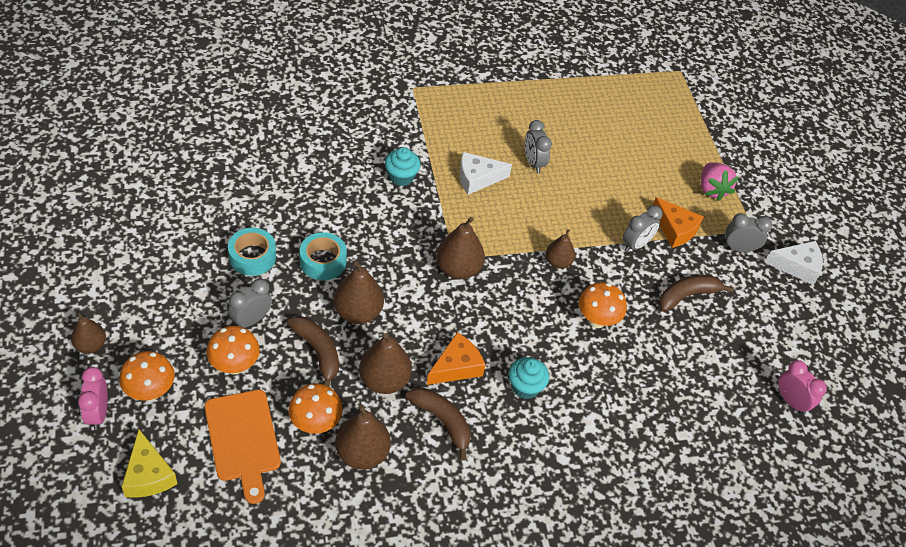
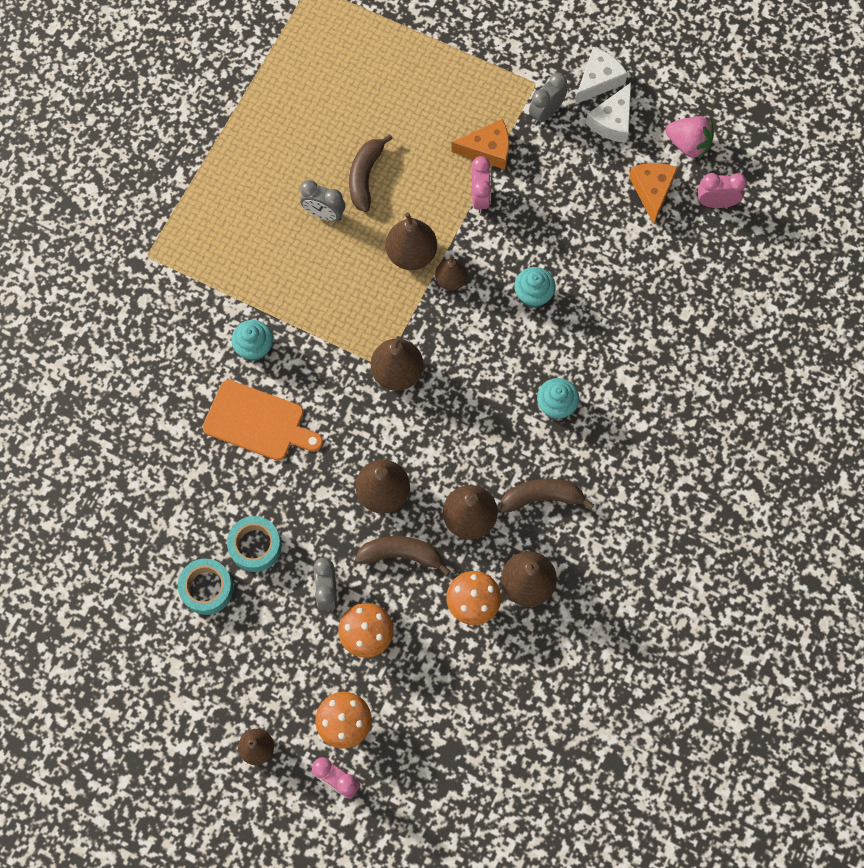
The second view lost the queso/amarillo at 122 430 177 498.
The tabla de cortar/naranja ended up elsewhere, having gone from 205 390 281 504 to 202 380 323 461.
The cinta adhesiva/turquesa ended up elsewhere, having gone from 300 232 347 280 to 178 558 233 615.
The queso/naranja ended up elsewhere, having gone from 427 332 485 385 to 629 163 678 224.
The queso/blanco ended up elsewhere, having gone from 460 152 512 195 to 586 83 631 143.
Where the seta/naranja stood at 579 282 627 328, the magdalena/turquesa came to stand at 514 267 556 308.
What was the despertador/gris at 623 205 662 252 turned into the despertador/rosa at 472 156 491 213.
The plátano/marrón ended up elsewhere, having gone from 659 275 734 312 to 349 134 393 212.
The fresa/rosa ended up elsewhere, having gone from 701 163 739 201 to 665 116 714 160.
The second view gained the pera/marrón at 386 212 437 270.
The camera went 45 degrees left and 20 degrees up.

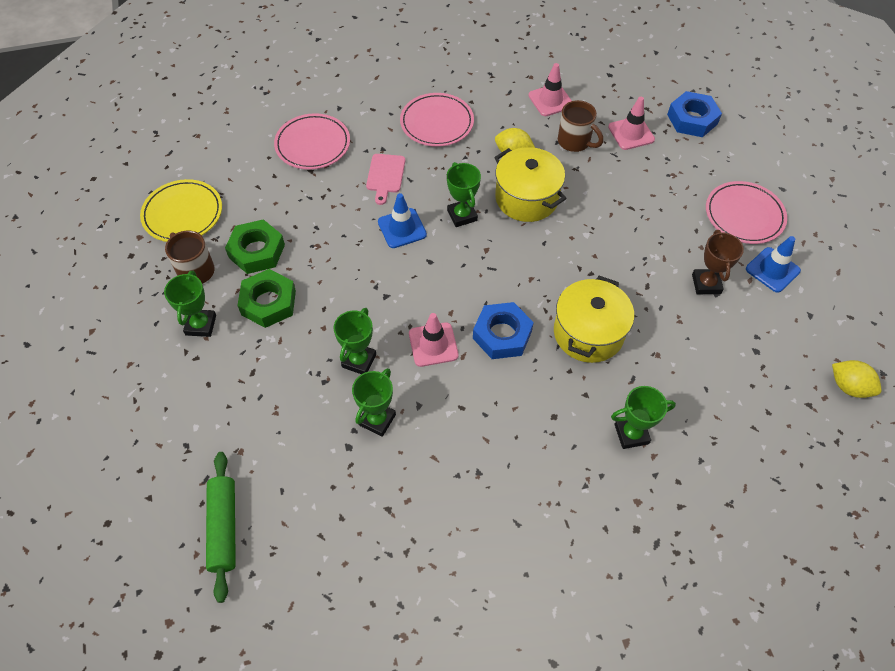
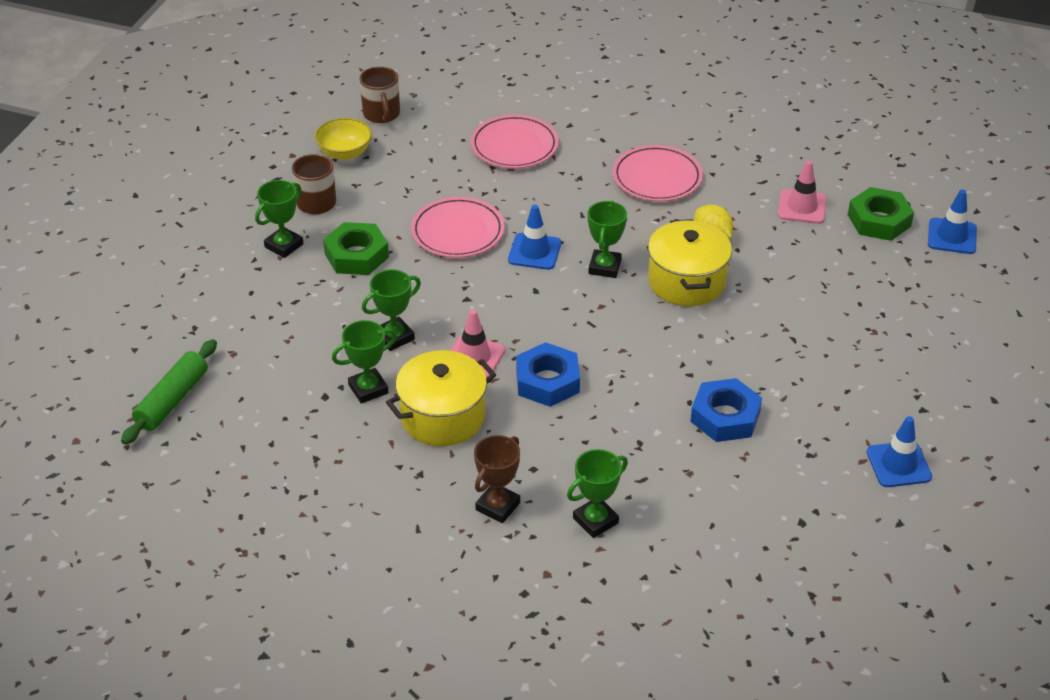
Where the plato/amarillo stood at 140 179 222 242, the cuenco/amarillo came to stand at 315 118 372 160.
The tuerca/verde ended up elsewhere, having gone from 225 219 285 274 to 848 187 914 241.
The second view lost the tabla de cortar/rosa at 366 154 405 205.
The olla/amarillo ended up elsewhere, having gone from 554 276 634 363 to 386 350 496 446.
The taza/marrón ended up elsewhere, having gone from 558 100 603 152 to 359 66 400 123.
The second view lost the cono de tráfico/rosa at 608 97 655 150.
The trofeo/verde at 611 386 676 449 ended up facing another way, 60 degrees counterclockwise from before.
The tuerca/azul ended up elsewhere, having gone from 667 91 722 137 to 690 378 762 442.
The trofeo/marrón ended up elsewhere, having gone from 692 230 744 294 to 474 435 520 523.
The plato/rosa ended up elsewhere, having gone from 706 181 787 244 to 411 197 504 258.
The second view lost the limón/amarillo at 832 360 882 398.
The second view gained the cono de tráfico/azul at 928 189 977 254.
The camera went 35 degrees right and 15 degrees down.

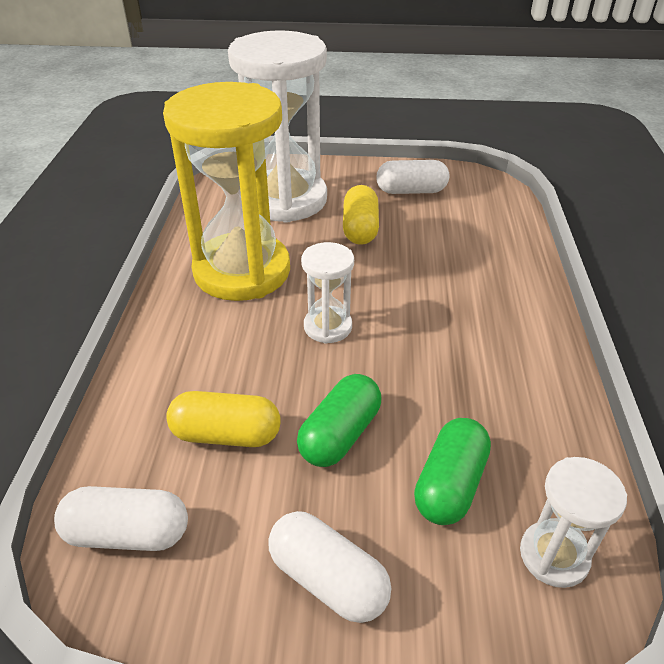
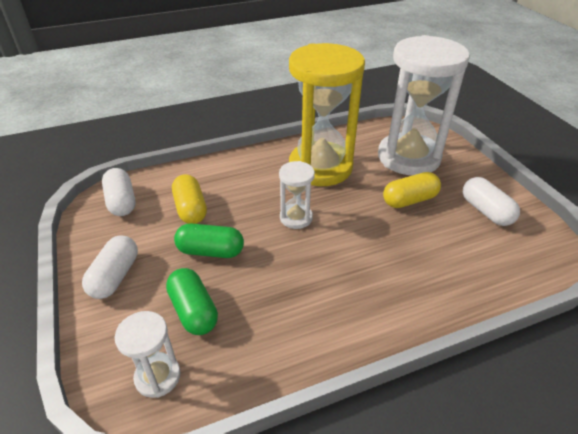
The cápsula/verde at 414 418 491 525 ended up facing another way, 60 degrees clockwise from before.
The camera went 65 degrees right and 0 degrees up.

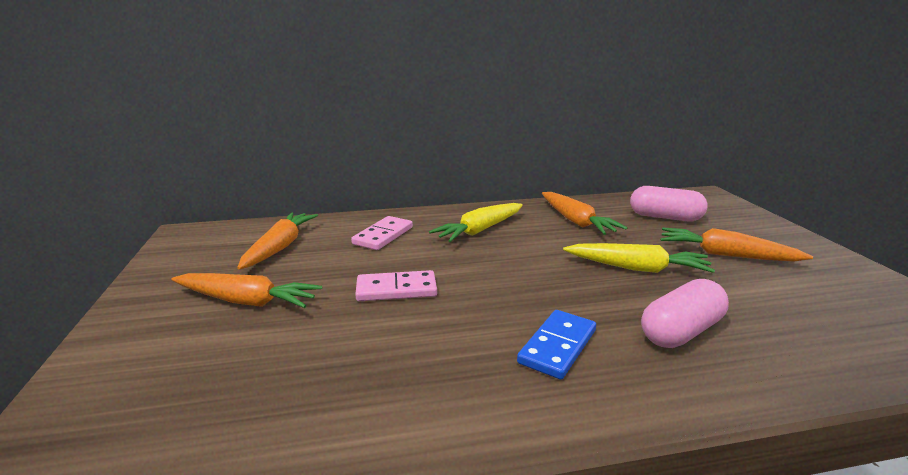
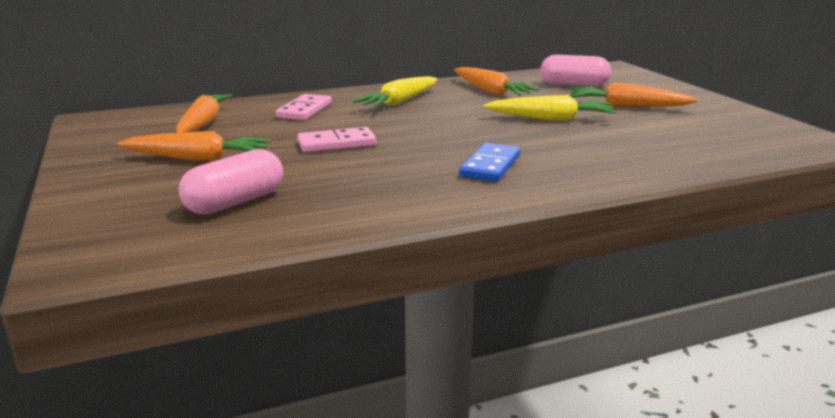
The cápsula/rosa ended up elsewhere, having gone from 641 279 729 348 to 179 149 283 215.
The camera went 10 degrees left and 0 degrees up.

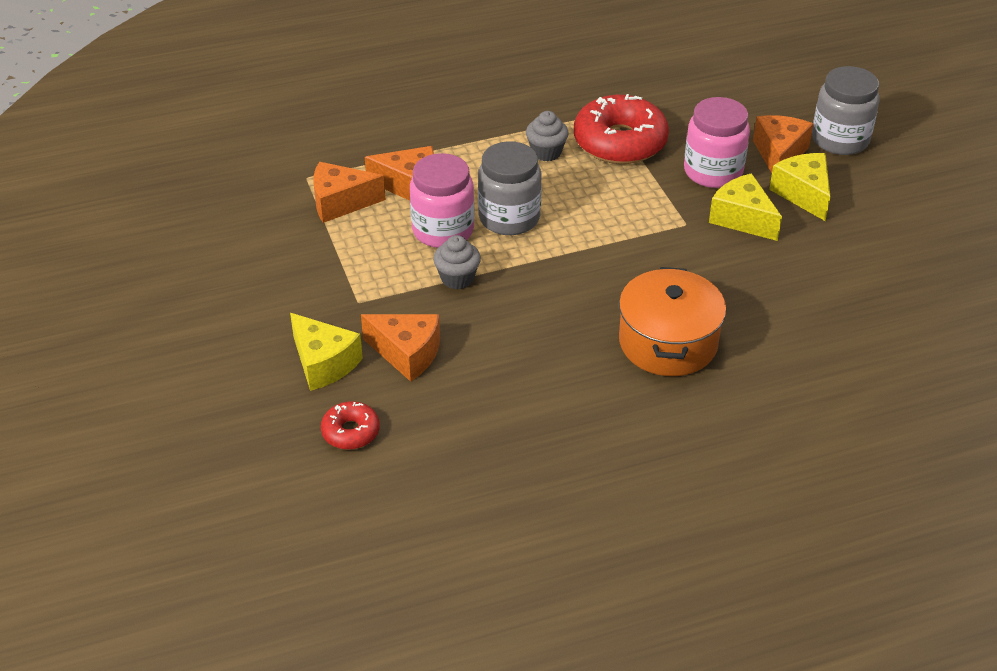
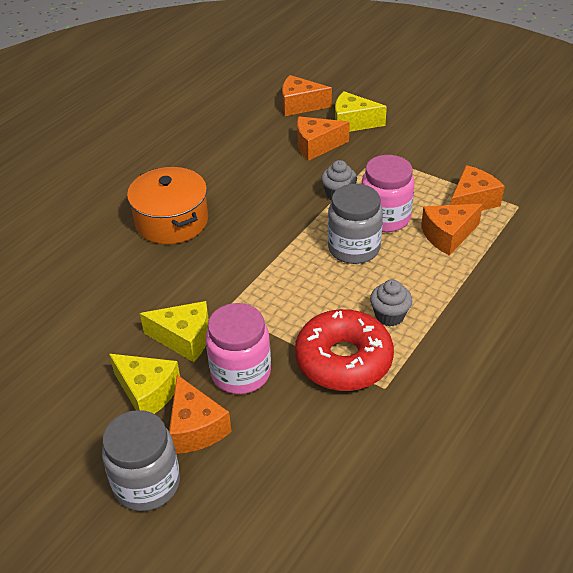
Where the rosquilla/rojo stood at 321 401 380 450, the queso/naranja came to stand at 282 75 332 116.
The camera went 145 degrees right and 0 degrees up.

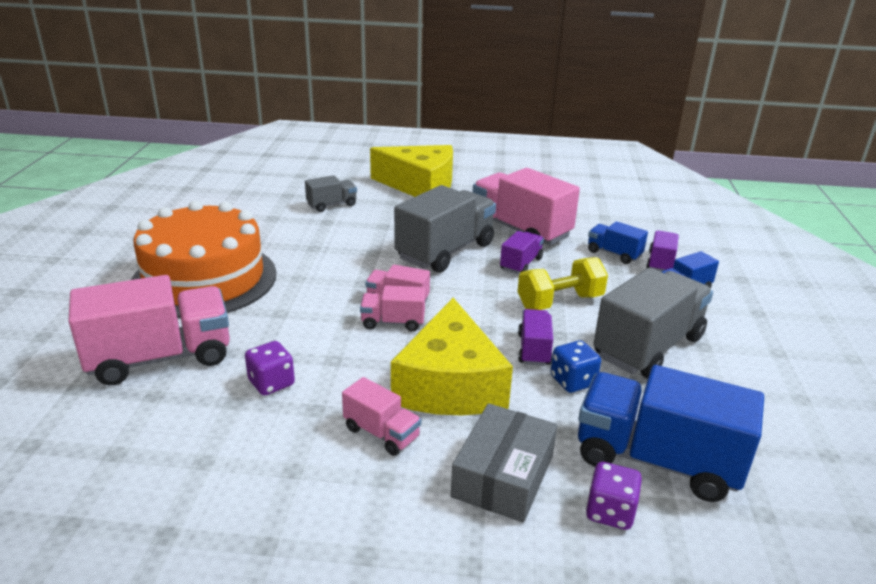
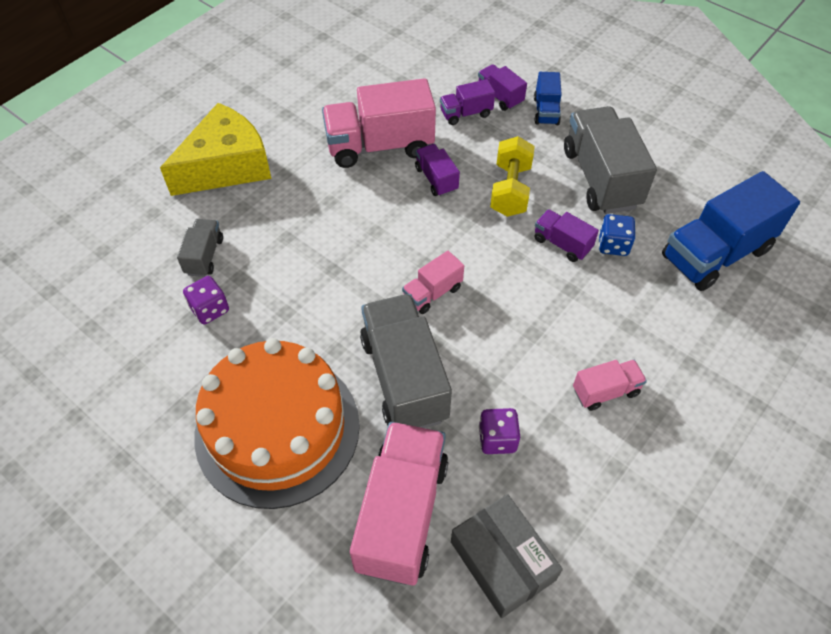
The second view lost the camión/rosa at 360 285 425 331.
The second view lost the queso/amarillo at 391 298 513 415.
The camión/gris ended up elsewhere, having gone from 394 185 496 273 to 360 294 452 428.
The caja/gris ended up elsewhere, having gone from 451 403 557 523 to 451 494 563 618.
The dado/morado ended up elsewhere, having gone from 586 462 642 530 to 183 276 229 324.
What was the camión/azul at 588 221 648 264 turned into the camión/morado at 440 79 495 125.
The camera went 55 degrees left and 25 degrees up.

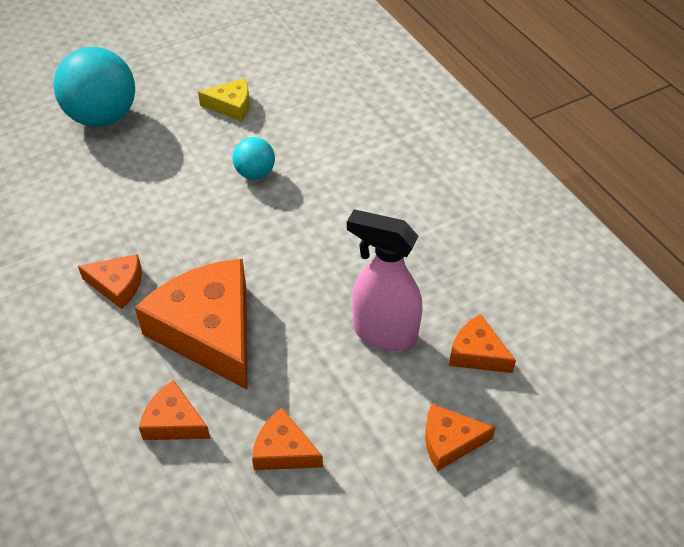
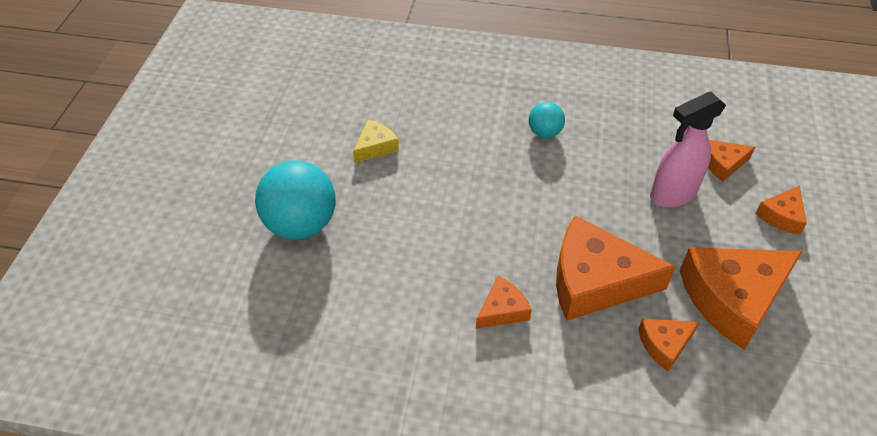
The pelota/turquesa ended up elsewhere, having gone from 233 137 275 180 to 529 102 565 138.
The size of the queso/naranja at 252 408 323 470 changed by a factor of 2.05.
The camera went 50 degrees left and 0 degrees up.

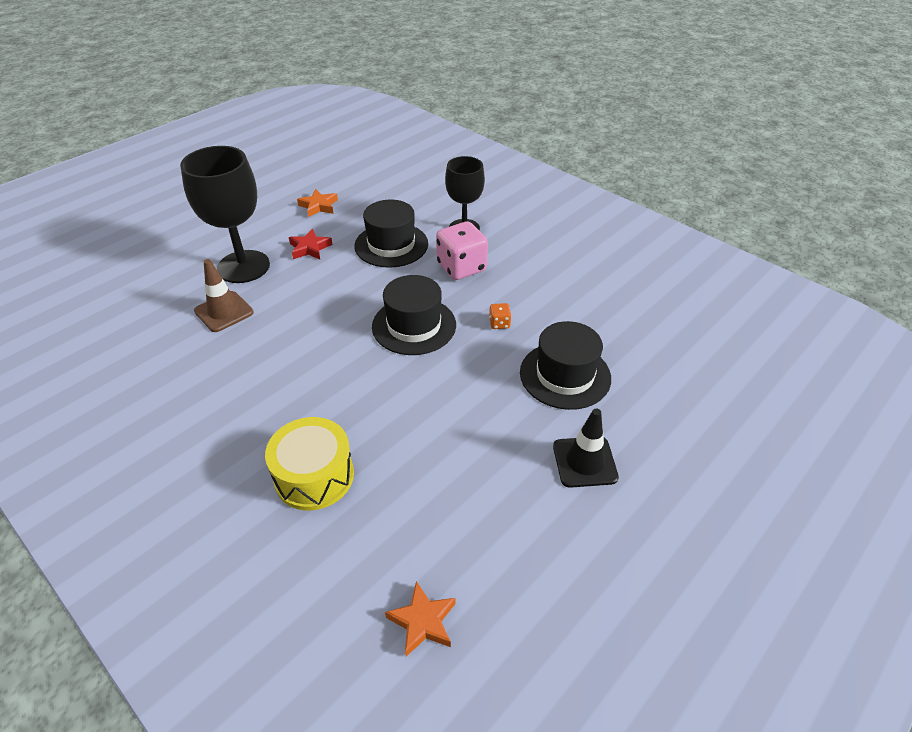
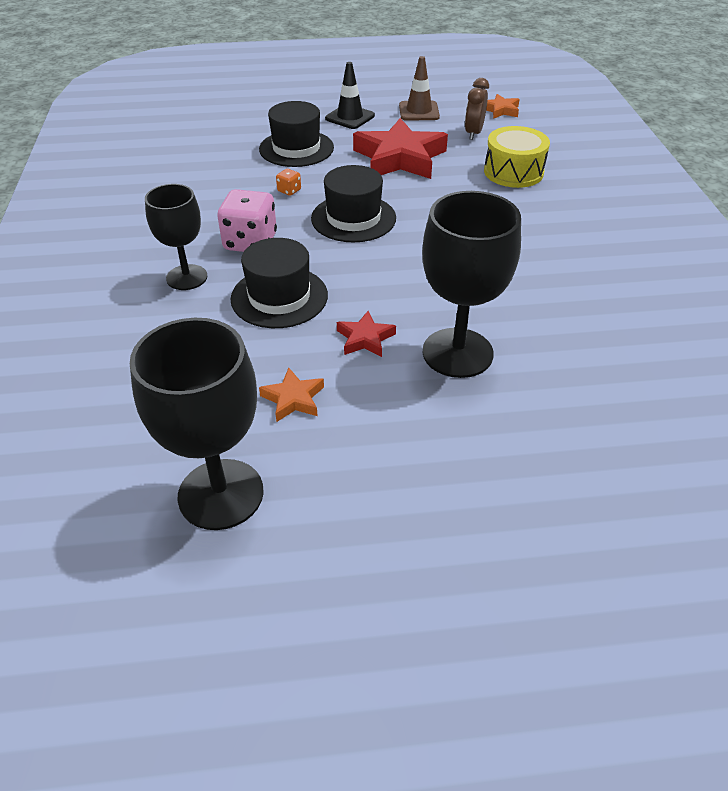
The cono de tráfico/marrón ended up elsewhere, having gone from 194 259 254 332 to 399 56 440 121.
The second view gained the copa/negro at 130 318 264 530.
The second view gained the estrella/rojo at 353 118 448 179.
The second view gained the despertador/marrón at 465 78 489 140.
The camera went 140 degrees left and 0 degrees up.

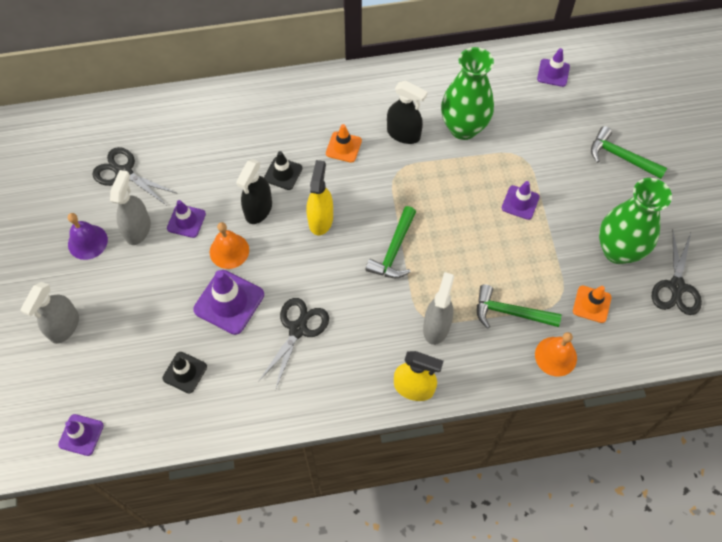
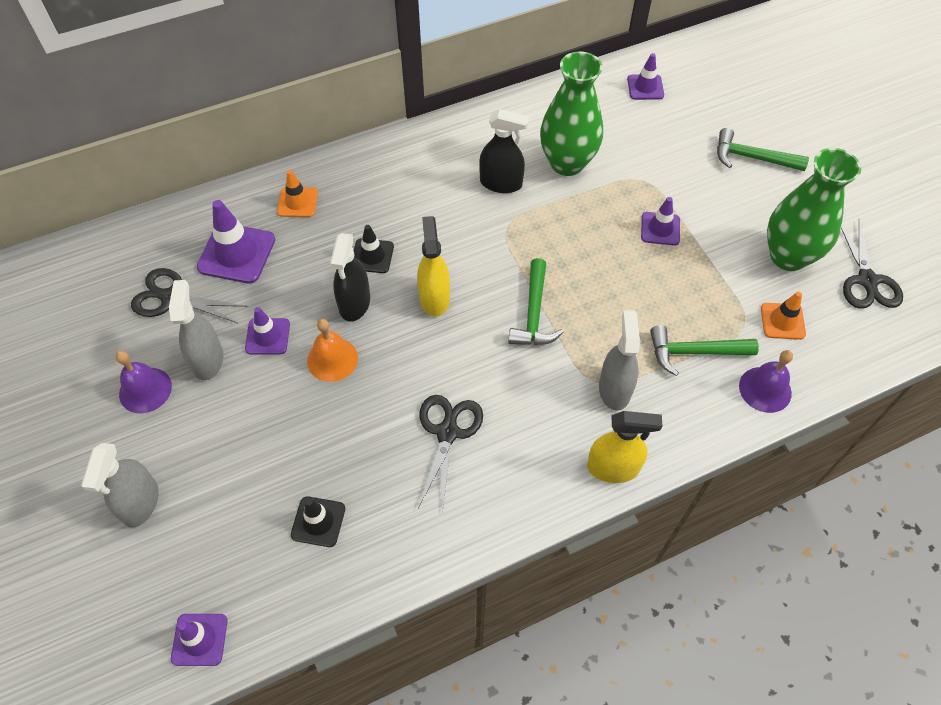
The cono de tráfico/morado ended up elsewhere, having gone from 193 270 264 335 to 196 200 275 284.
The cono de tráfico/naranja ended up elsewhere, having gone from 326 124 362 163 to 277 170 318 217.
What was the campana/naranja at 535 332 577 377 turned into the campana/morado at 739 350 793 413.
The camera went 15 degrees left and 5 degrees down.

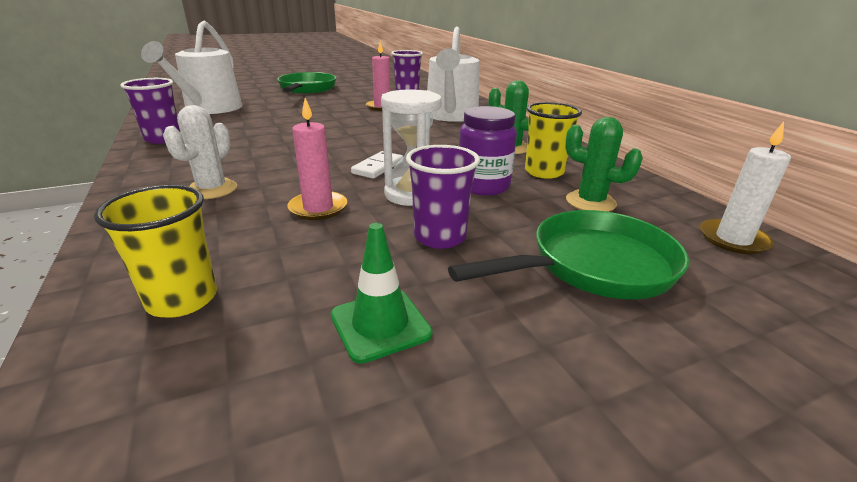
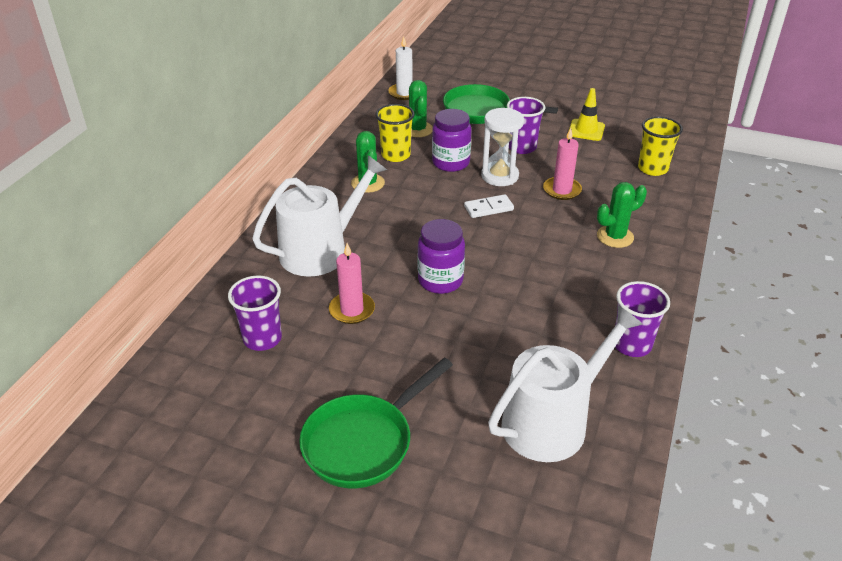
What was the cactus/blanco at 163 105 237 199 turned into the cactus/verde at 597 182 647 248.
What was the cono de tráfico/verde at 331 223 433 364 turned into the cono de tráfico/amarillo at 569 88 605 141.
The second view gained the tarro/morado at 417 219 465 294.
The camera went 135 degrees left and 10 degrees up.

